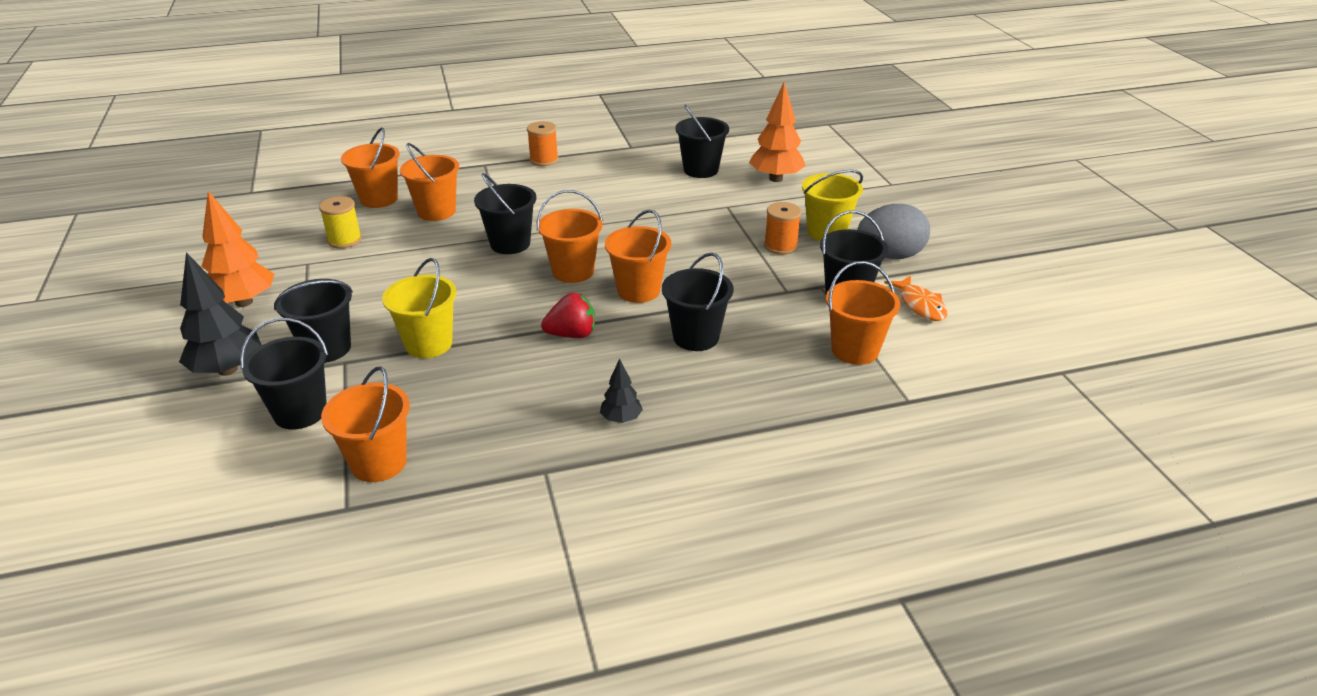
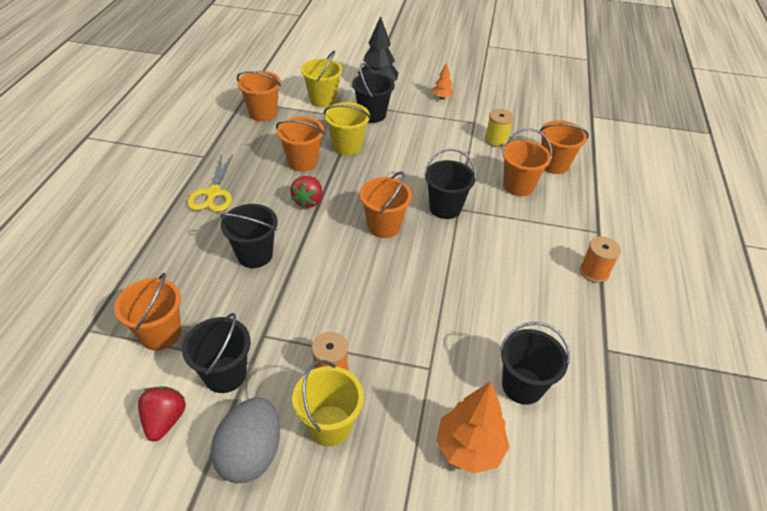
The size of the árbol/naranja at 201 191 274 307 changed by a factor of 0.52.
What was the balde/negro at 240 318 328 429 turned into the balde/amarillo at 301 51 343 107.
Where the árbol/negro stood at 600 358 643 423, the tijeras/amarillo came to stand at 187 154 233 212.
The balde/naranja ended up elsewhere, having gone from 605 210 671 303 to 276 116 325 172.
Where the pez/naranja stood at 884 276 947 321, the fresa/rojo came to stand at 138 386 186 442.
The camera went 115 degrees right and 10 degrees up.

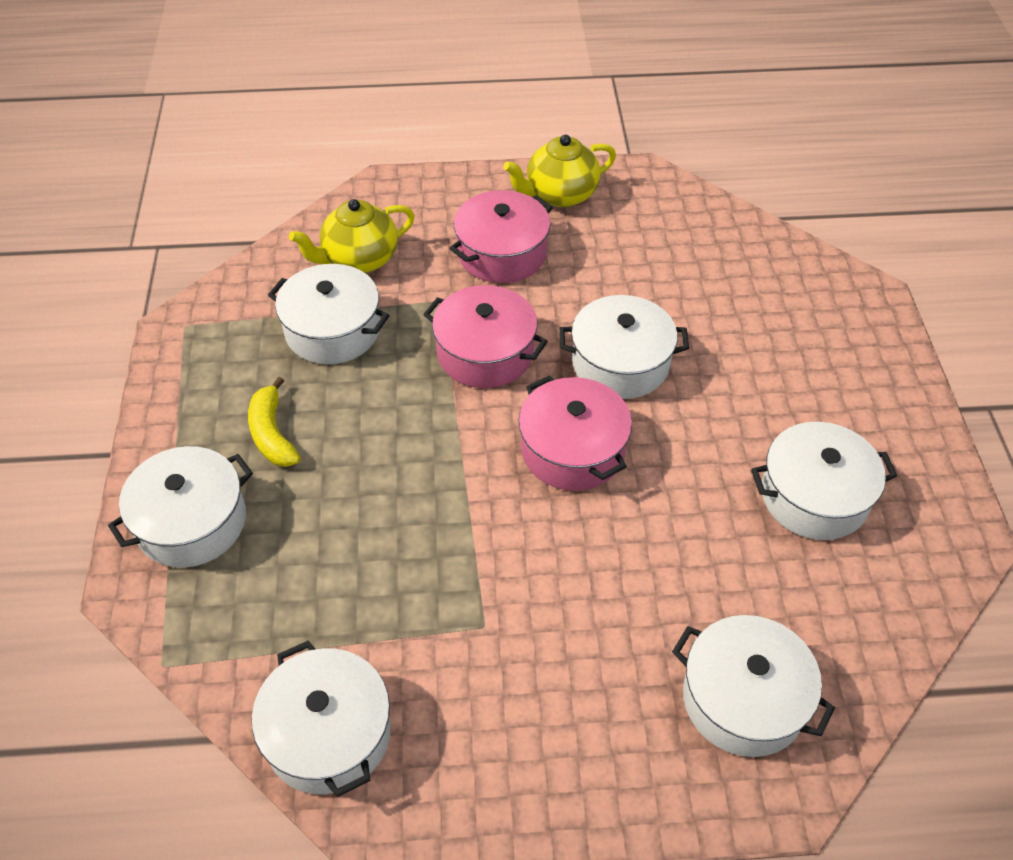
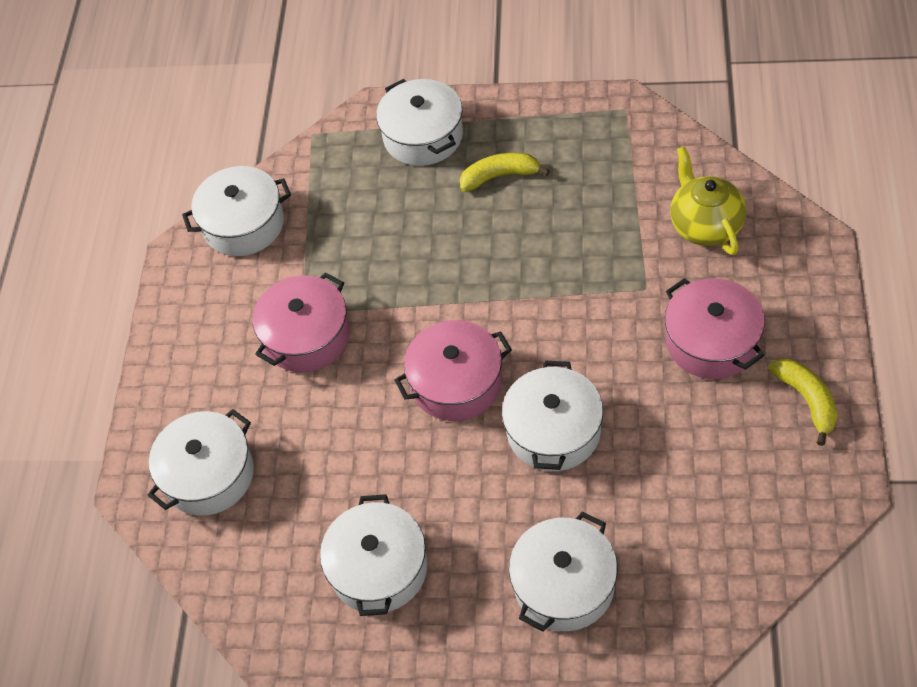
The olla/blanco ended up elsewhere, having gone from 268 264 390 364 to 509 511 618 632.
The olla/rosa ended up elsewhere, having gone from 423 285 548 388 to 253 272 350 373.
Where the tetera/amarillo stood at 503 135 616 207, the plátano/amarillo came to stand at 768 359 837 446.
The camera went 105 degrees right and 5 degrees up.

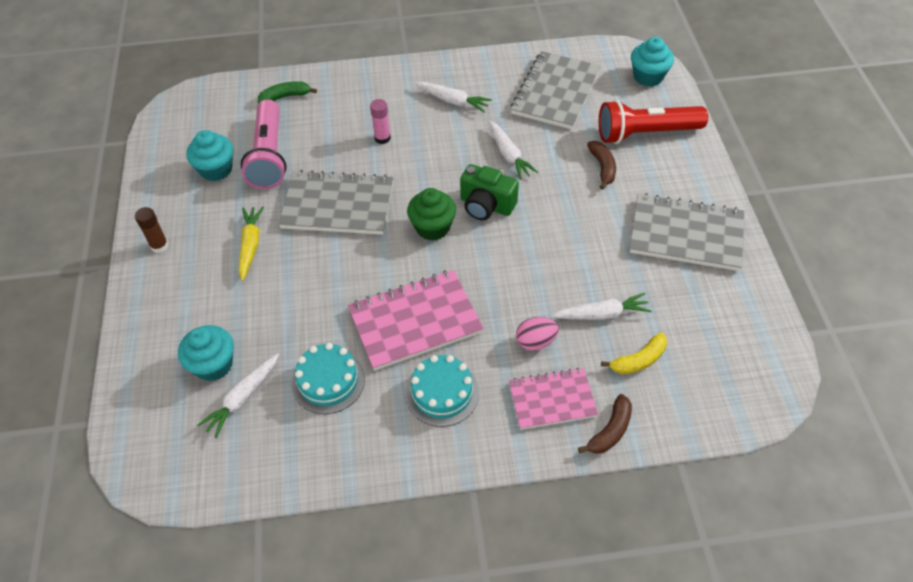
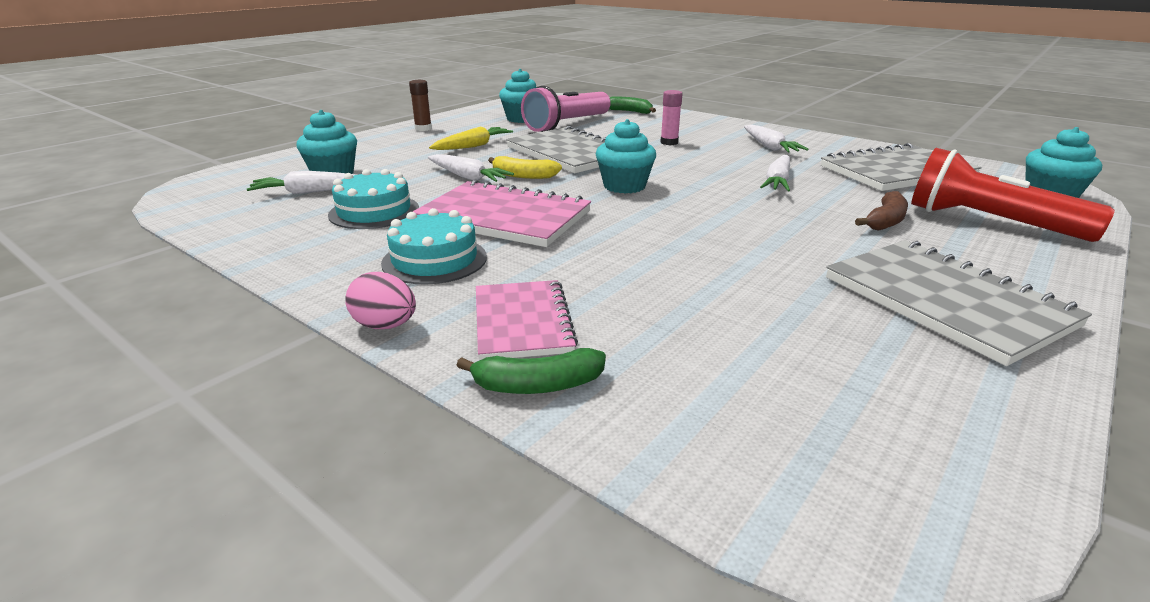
What was the magdalena/verde at 407 188 456 241 turned into the magdalena/turquesa at 596 119 656 194.
The second view lost the cámara/verde at 460 164 519 220.
The cuaderno/rosa at 509 368 598 430 ended up facing another way, 45 degrees clockwise from before.
The huevo/rosa ended up elsewhere, having gone from 516 317 559 351 to 345 272 416 329.
The zanahoria/blanco ended up elsewhere, having gone from 551 293 652 320 to 428 154 514 182.
What was the plátano/marrón at 578 394 632 454 turned into the plátano/verde at 456 348 606 394.
The plátano/amarillo ended up elsewhere, having gone from 601 332 667 374 to 488 156 562 179.
The camera went 45 degrees right and 25 degrees down.

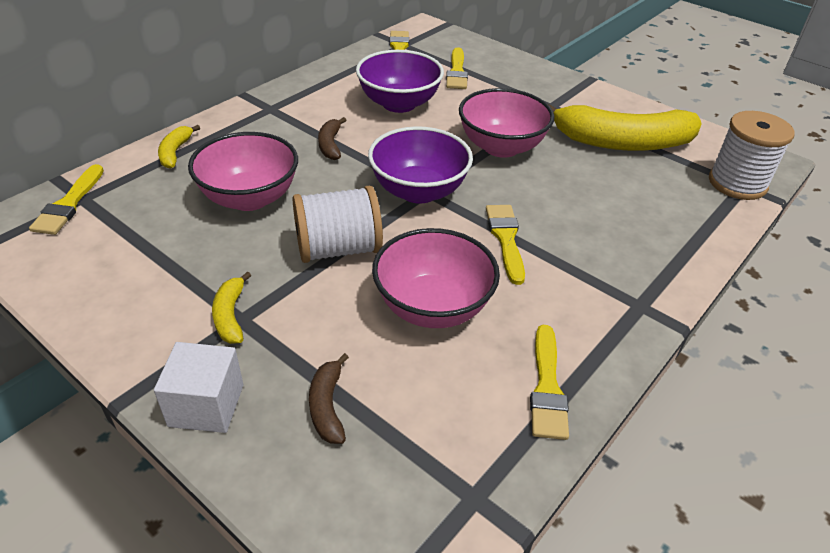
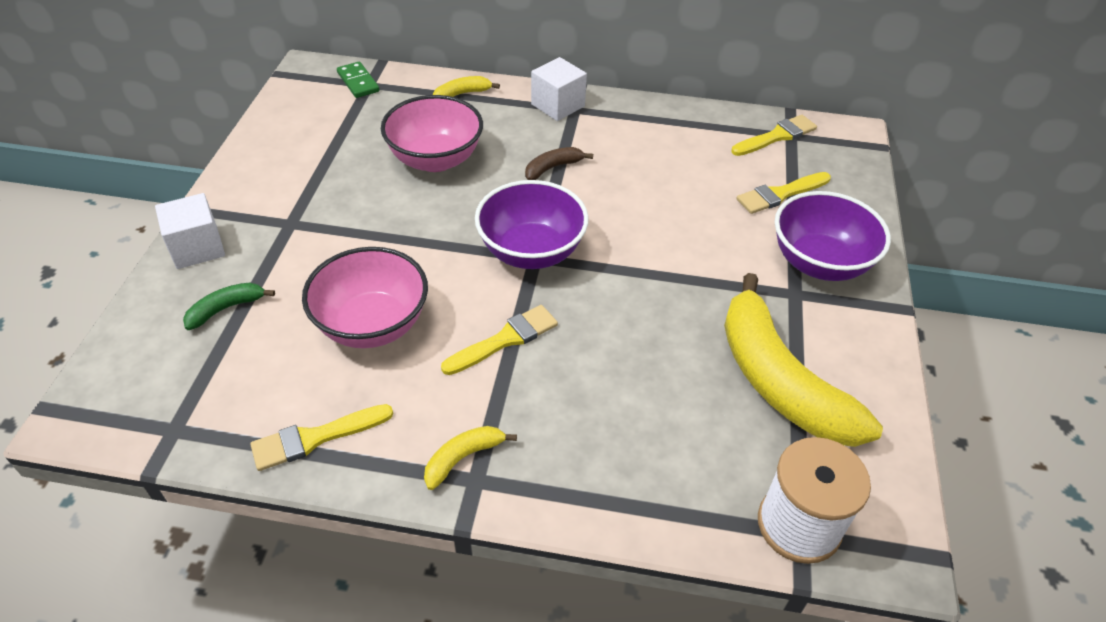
Where the pincel/amarillo stood at 29 164 104 235, the ficha de dominó/verde came to stand at 337 62 380 98.
The plátano/amarillo ended up elsewhere, having gone from 212 271 251 344 to 424 426 517 490.
The second view lost the carrete/blanco at 293 186 383 263.
What was the plátano/marrón at 309 353 349 444 turned into the plátano/verde at 183 282 275 330.
The cuenco/morado ended up elsewhere, having gone from 356 50 444 113 to 775 191 891 281.
The second view lost the cuenco/rosa at 459 88 554 158.
The second view gained the cubo/blanco at 531 57 587 121.
The camera went 60 degrees right and 5 degrees up.

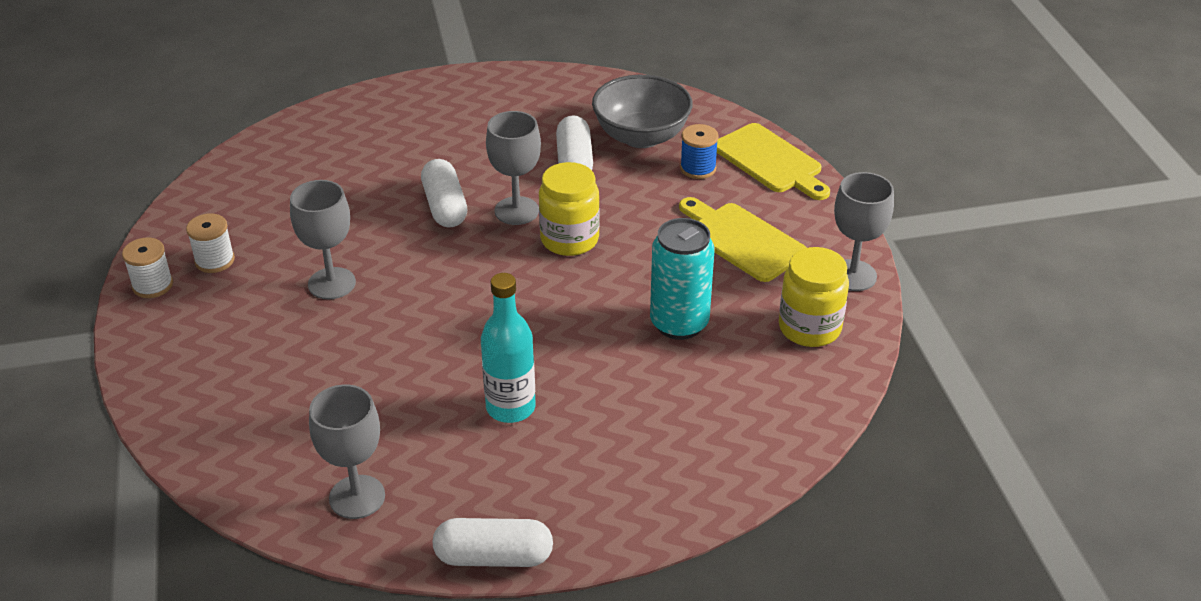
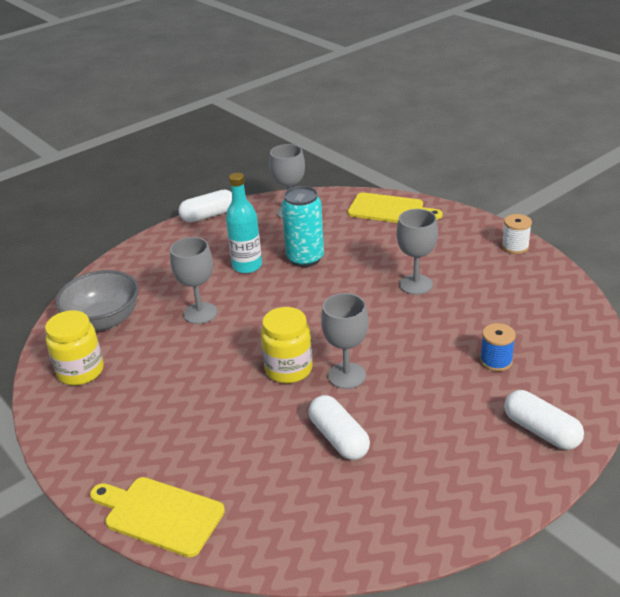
The second view lost the carrete/blanco at 186 213 235 273.
The cápsula/blanco ended up elsewhere, having gone from 421 159 467 227 to 504 390 584 450.
The cuenco/gris ended up elsewhere, having gone from 592 75 693 148 to 56 270 139 331.
The lata/turquesa ended up elsewhere, having gone from 650 218 714 340 to 282 186 324 267.
The tabla de cortar/amarillo ended up elsewhere, having gone from 679 197 807 282 to 348 192 443 223.
The carrete/azul ended up elsewhere, having gone from 680 124 719 179 to 480 323 516 372.
The copa/gris ended up elsewhere, having gone from 834 172 894 291 to 170 237 217 324.
The camera went 155 degrees right and 5 degrees down.

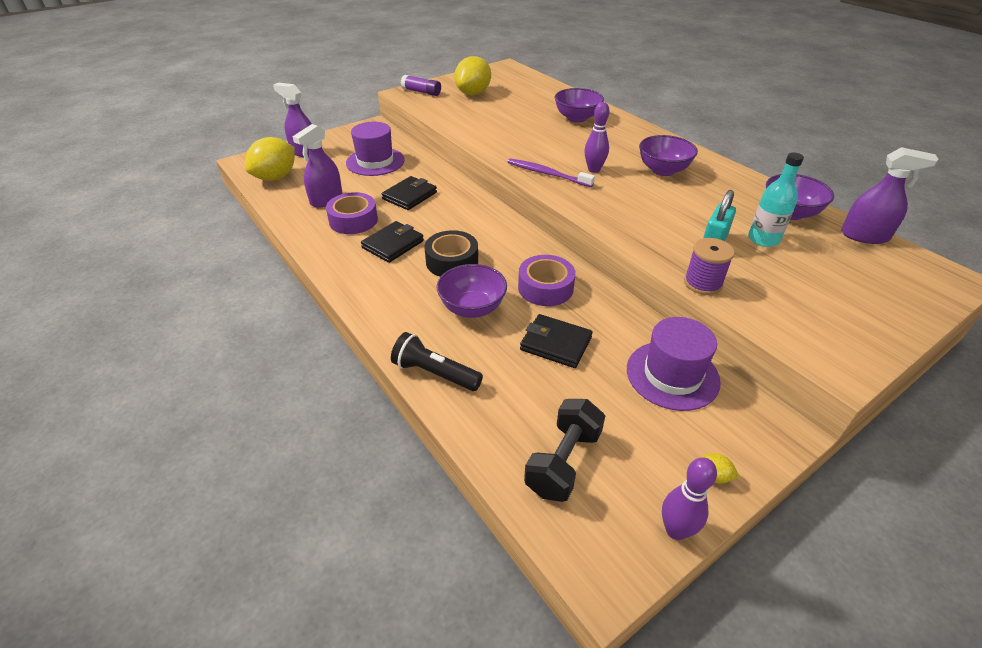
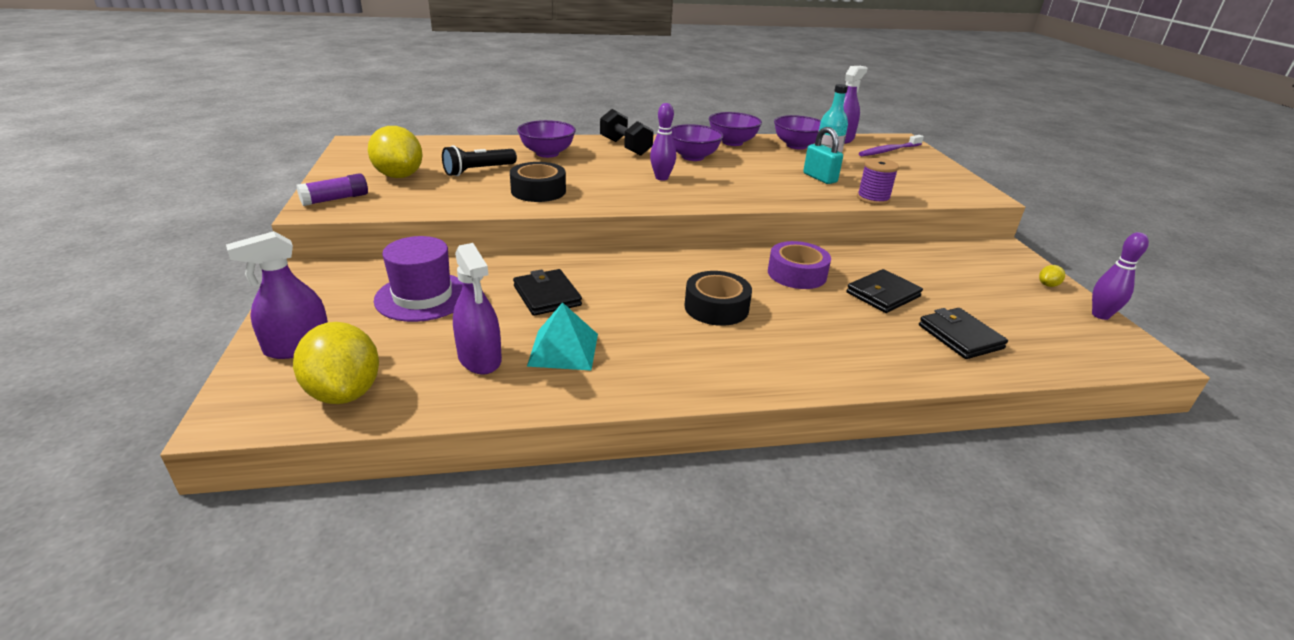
Where the cinta adhesiva/morado stood at 326 192 378 234, the pirámide/turquesa came to stand at 527 302 598 370.
The cartera/negro ended up elsewhere, having gone from 361 221 424 263 to 919 308 1008 359.
The lámpara de mano/negro ended up elsewhere, having gone from 391 332 483 391 to 442 145 517 176.
The cuenco/morado ended up elsewhere, having gone from 436 264 507 318 to 709 112 762 146.
The cepillo de dientes/morado ended up elsewhere, having gone from 508 158 595 187 to 859 135 924 156.
The mancuerna/negro ended up elsewhere, having gone from 524 399 605 502 to 600 109 654 156.
The second view lost the sombrero/morado at 627 317 721 411.
The second view gained the cinta adhesiva/negro at 510 162 566 202.
The camera went 65 degrees left and 10 degrees down.

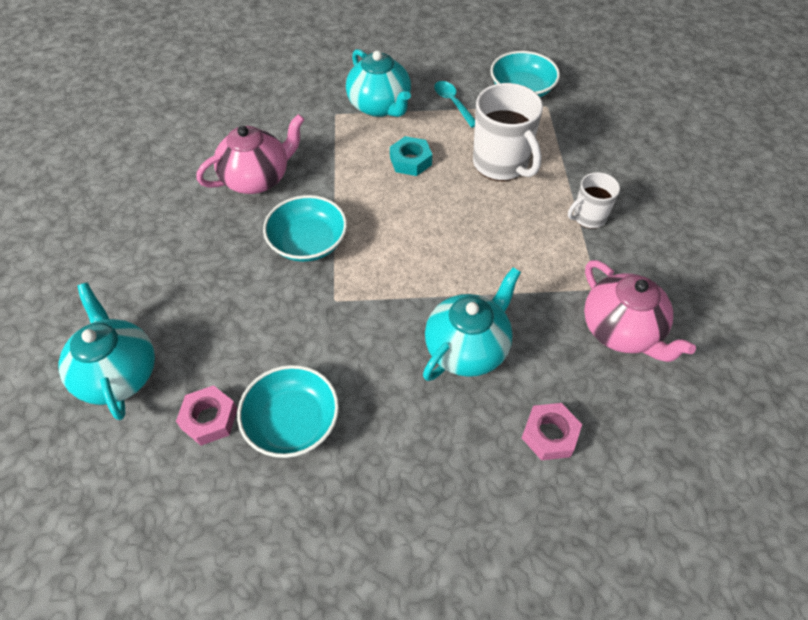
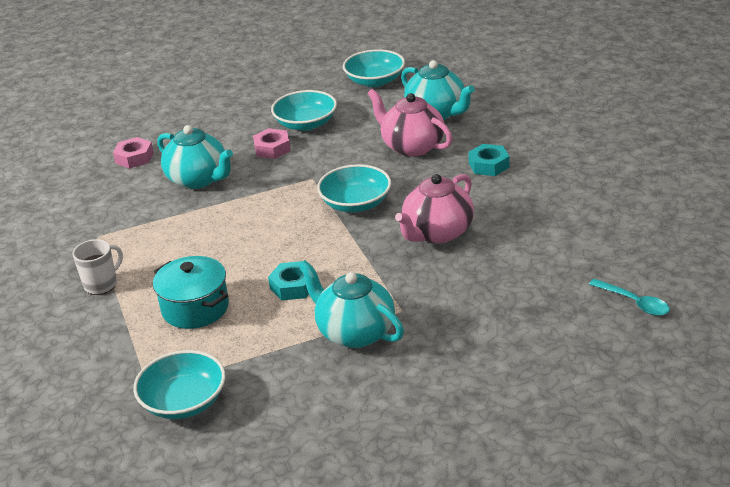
The tuerca/rosa ended up elsewhere, having gone from 176 385 237 446 to 253 128 291 159.
The tetera/turquesa at 423 267 521 381 ended up facing another way, 75 degrees counterclockwise from before.
The cuchara/turquesa ended up elsewhere, having gone from 434 81 475 128 to 589 279 670 316.
Where the taza/blanco stood at 473 83 543 181, the olla/turquesa came to stand at 153 256 229 329.
The tetera/rosa ended up elsewhere, having gone from 584 260 696 362 to 368 89 453 157.
The second view gained the cuenco/turquesa at 343 49 405 87.
The second view gained the tuerca/turquesa at 468 144 510 176.
The camera went 165 degrees right and 20 degrees down.

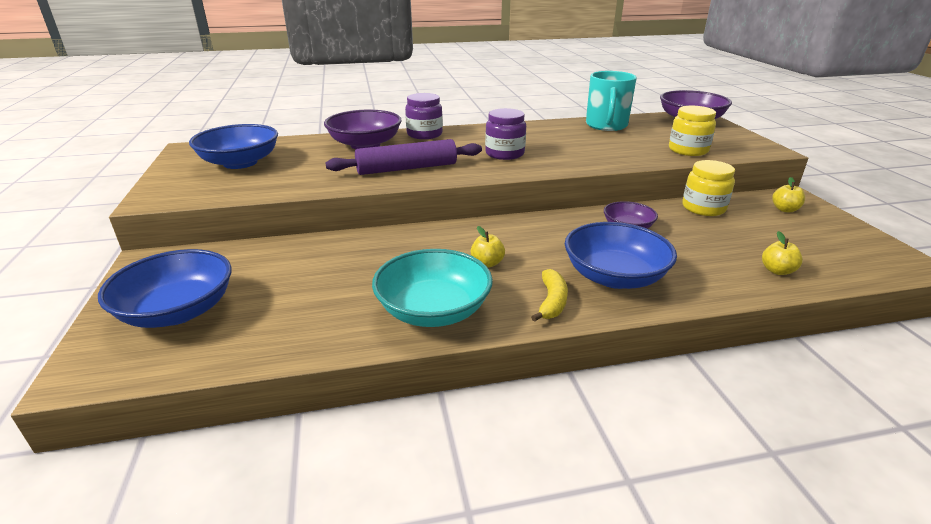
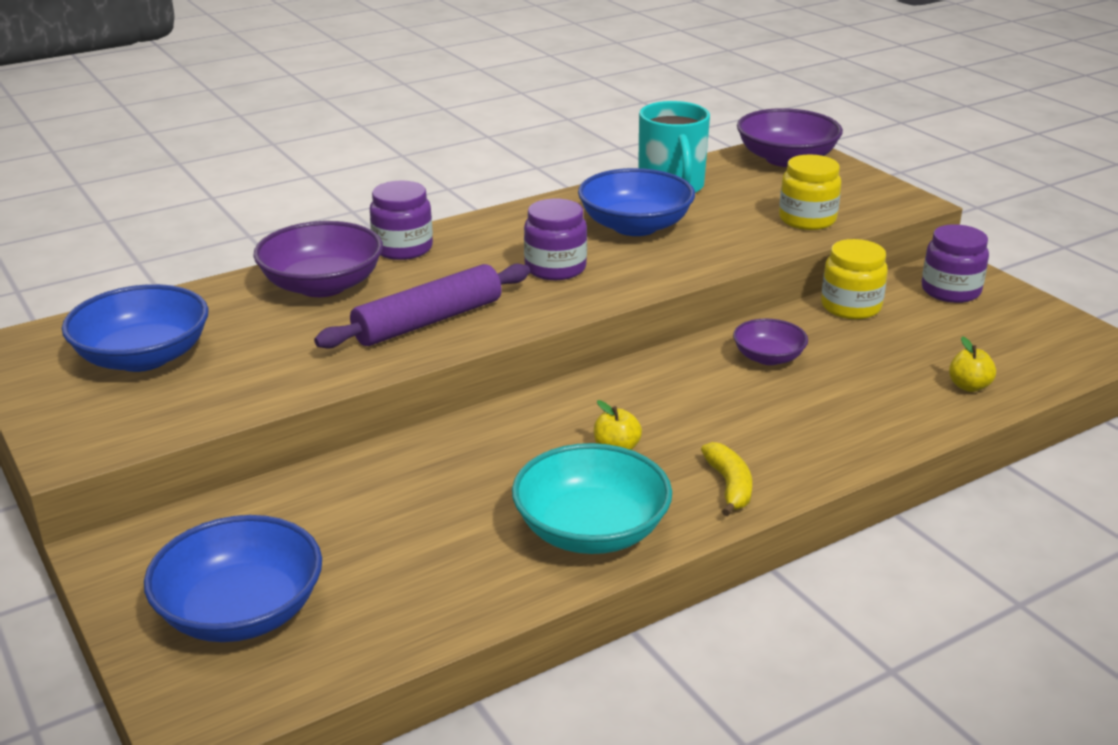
The cuenco/azul ended up elsewhere, having gone from 565 222 677 289 to 578 168 695 236.
Where the manzana/amarillo stood at 772 177 805 212, the tarro/morado came to stand at 922 224 989 303.
The camera went 20 degrees left and 0 degrees up.

